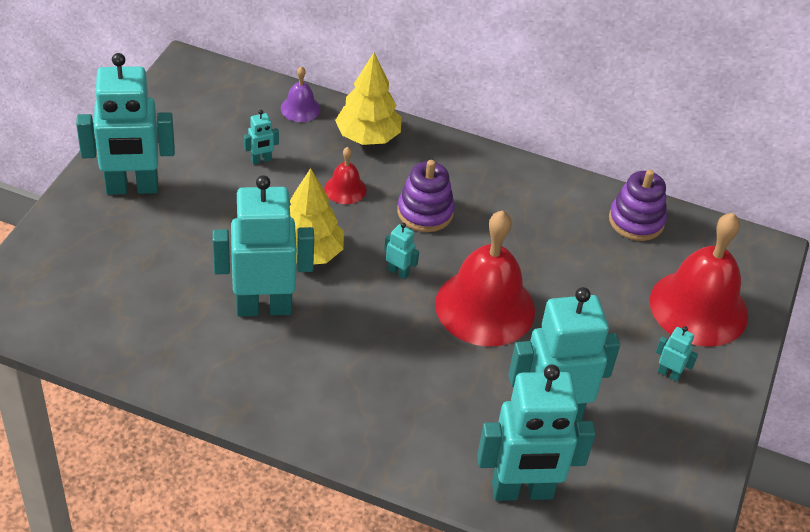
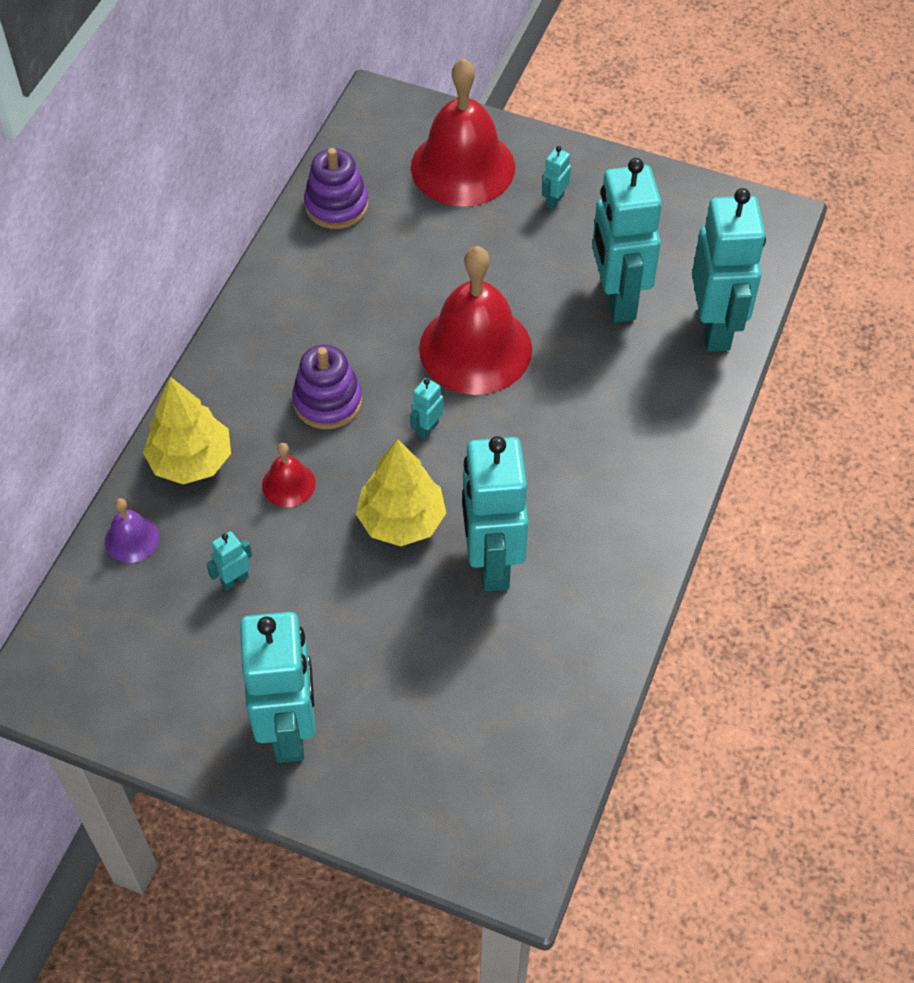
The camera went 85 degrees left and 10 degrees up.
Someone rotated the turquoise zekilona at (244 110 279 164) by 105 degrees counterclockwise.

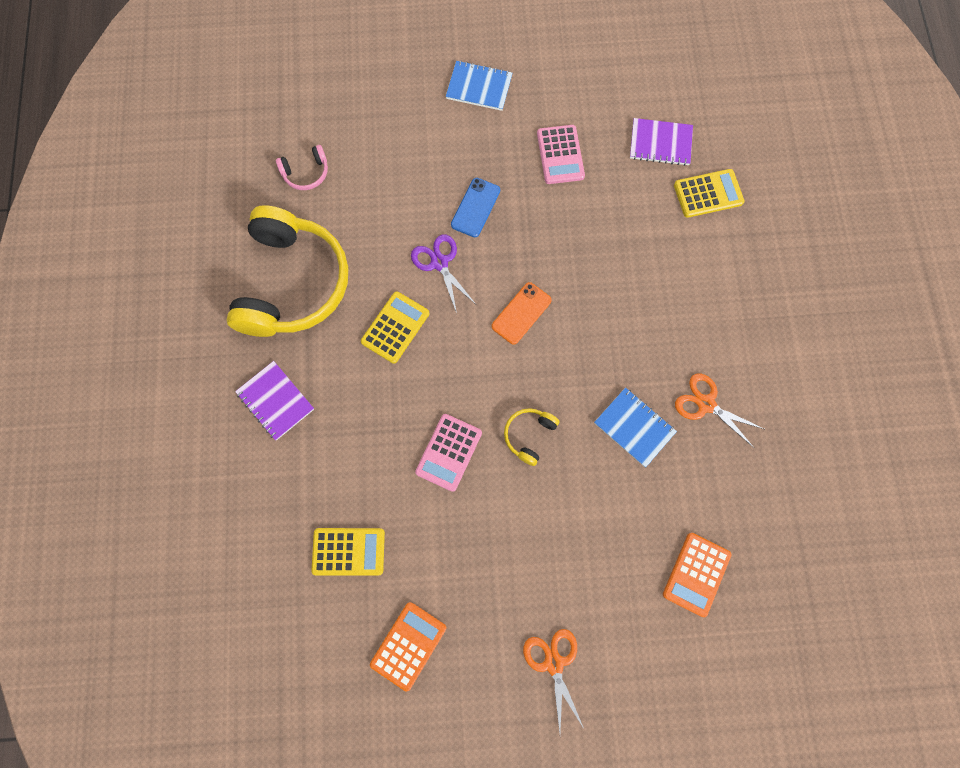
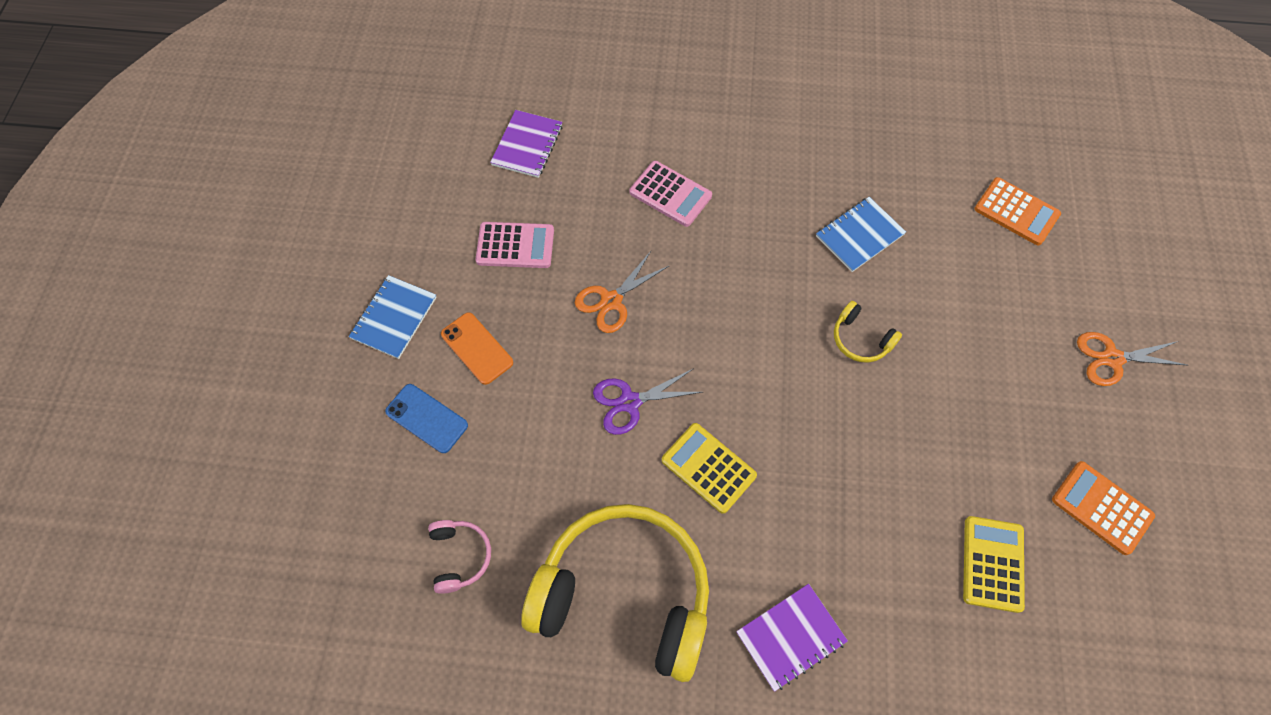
The camera went 80 degrees left and 10 degrees down.
Someone took away the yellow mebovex at (674 169 745 218).
Someone carried the pink mebovex from (415 414 482 492) to (629 161 712 227).
Someone carried the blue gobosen from (451 178 500 237) to (385 384 468 453).
Someone carried the orange gobosen from (492 282 552 345) to (441 312 513 385).
Someone carried the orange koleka from (675 374 764 448) to (575 251 669 333).

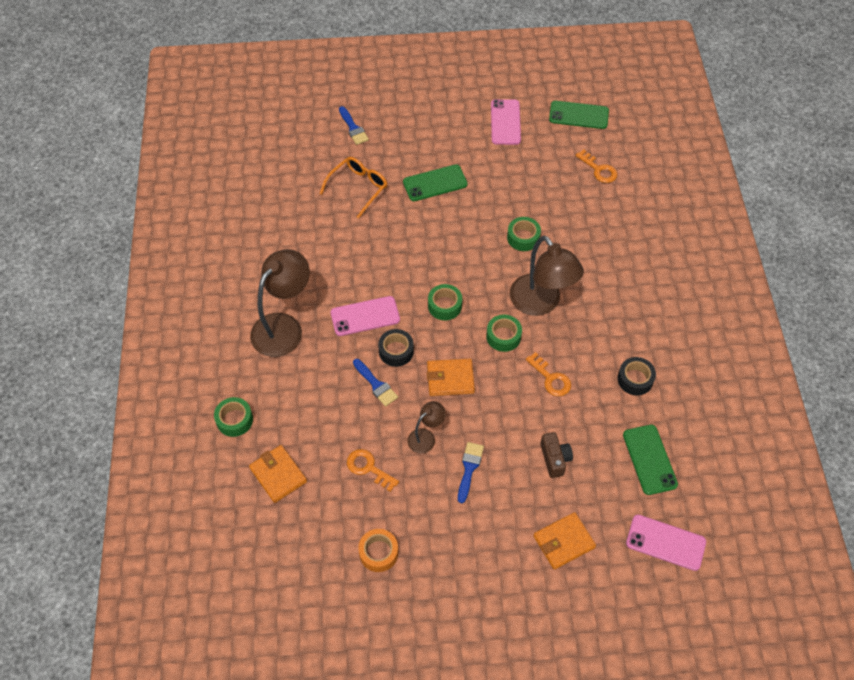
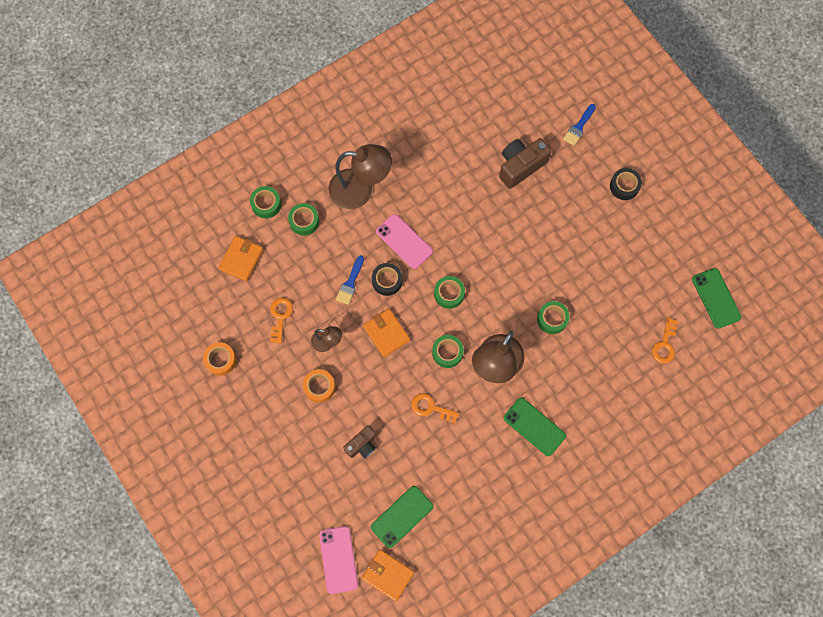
The camera went 60 degrees right and 15 degrees up.
Someone took away the pink gobosen at (491 99 521 145).
Someone put down the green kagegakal at (288 203 319 236).
Someone carried the green gobosen from (403 164 468 201) to (504 398 566 456).
Someone carried the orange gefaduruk from (533 512 596 569) to (362 549 414 601).
Someone carried the black kagegakal from (617 357 656 395) to (610 168 642 200).
Someone swapped the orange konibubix at (320 157 387 218) for the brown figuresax at (499 138 552 189).
Someone swapped the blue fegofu at (458 442 484 503) for the orange kagegakal at (303 369 335 403).
Someone rotated the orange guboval at (526 352 571 396) by 90 degrees clockwise.

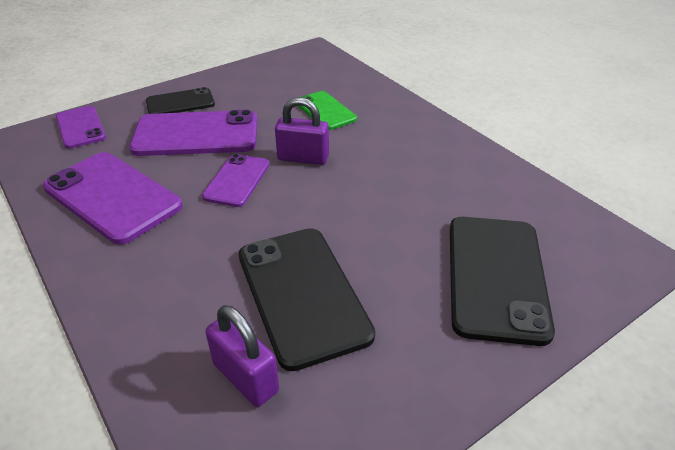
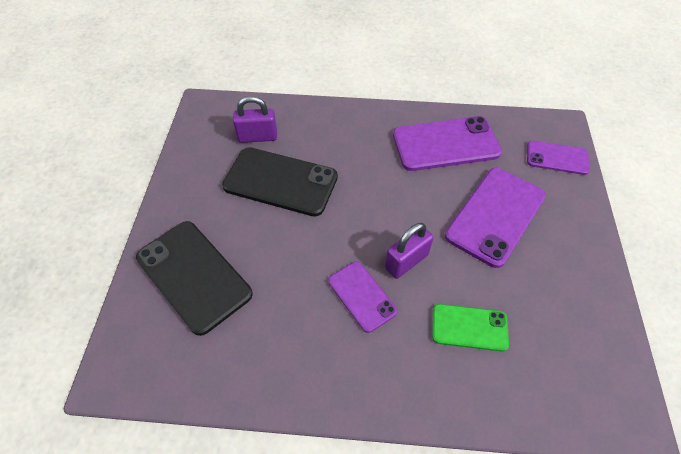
The camera went 130 degrees right and 15 degrees up.
Someone took away the black gobosen at (146 87 215 114).
Someone carried the purple gobosen from (202 154 270 207) to (328 262 398 333).

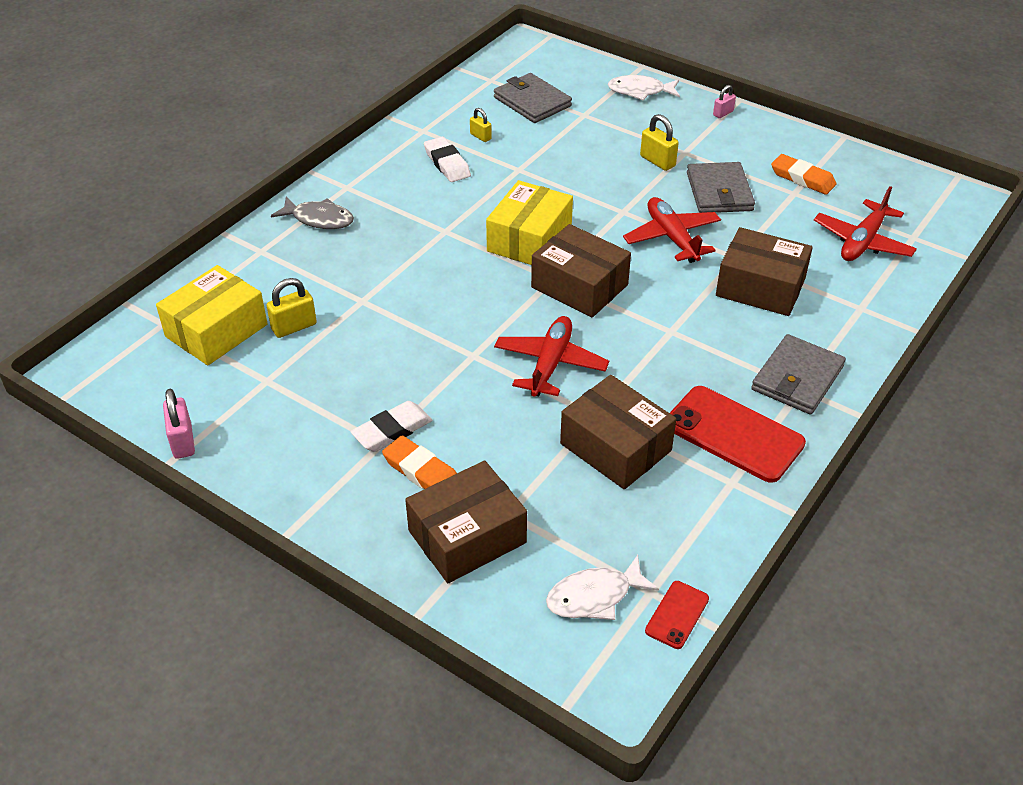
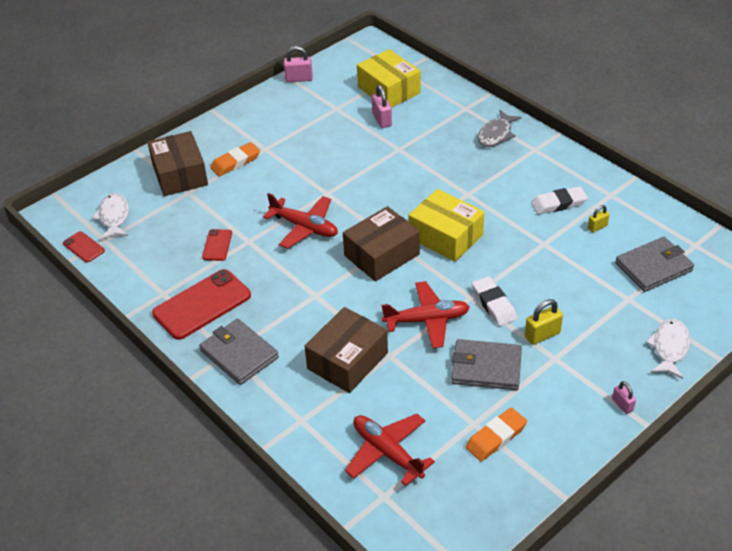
The camera went 105 degrees right and 0 degrees up.
Someone carried the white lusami from (350 401 432 452) to (472 276 517 326).
Someone swapped the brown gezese at (560 375 676 489) for the red gobosen at (202 229 232 261).
Someone repainted the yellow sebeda at (267 278 317 338), which became the pink sebeda at (372 85 392 128).

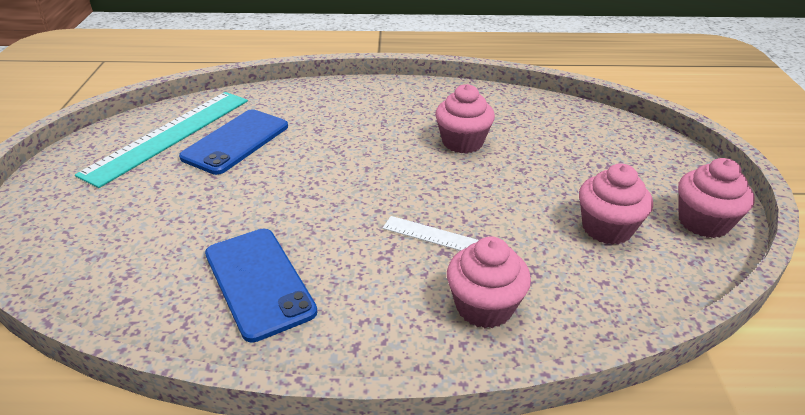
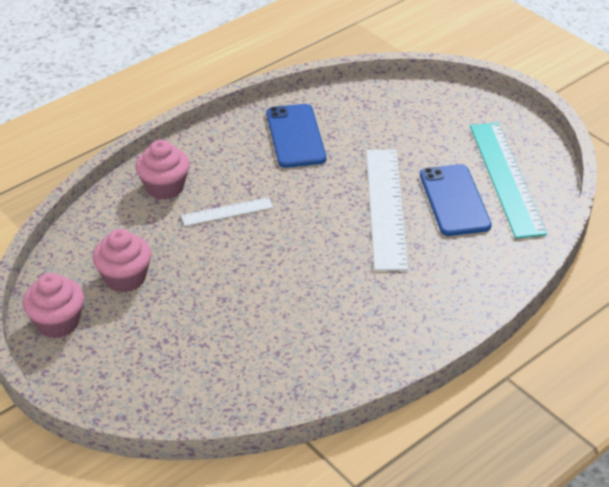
The camera went 140 degrees right and 5 degrees up.
Someone took away the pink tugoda at (435 84 495 153).
Someone put down the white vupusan at (366 150 408 271).
Someone rotated the blue gobosen at (205 229 318 343) by 60 degrees clockwise.

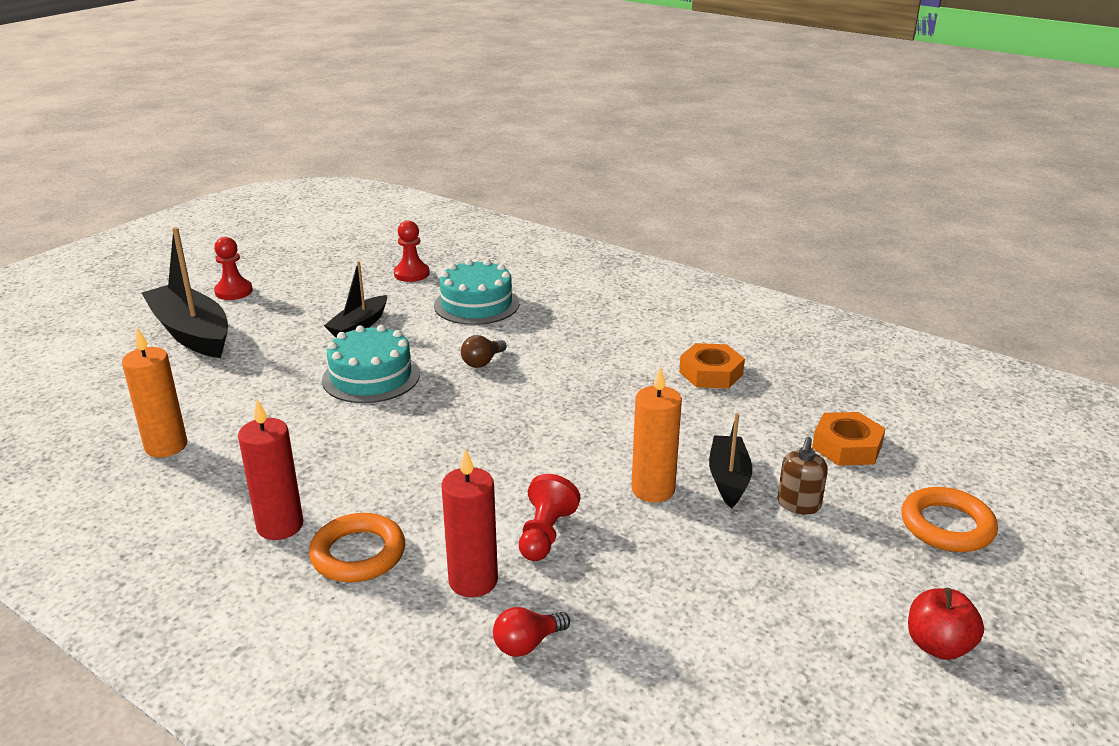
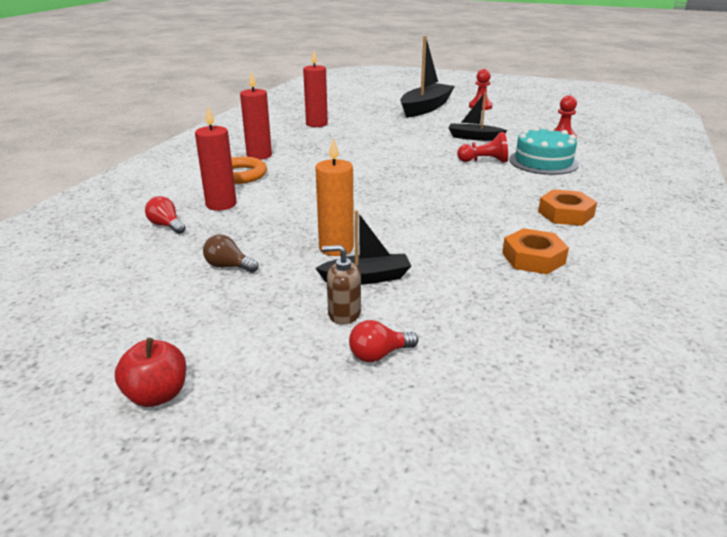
The camera went 75 degrees right and 0 degrees up.
Someone took away the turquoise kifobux at (322 325 420 403).
Someone took away the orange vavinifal at (901 487 998 552).
Someone put down the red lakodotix at (349 320 418 362).
Someone carried the brown lakodotix from (461 335 507 368) to (203 234 259 273).
Someone carried the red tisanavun from (519 474 580 561) to (457 132 508 163).
Someone carried the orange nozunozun from (812 412 886 466) to (538 189 597 226).
Someone repainted the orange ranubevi at (122 327 187 457), which became the red ranubevi at (303 50 328 127).

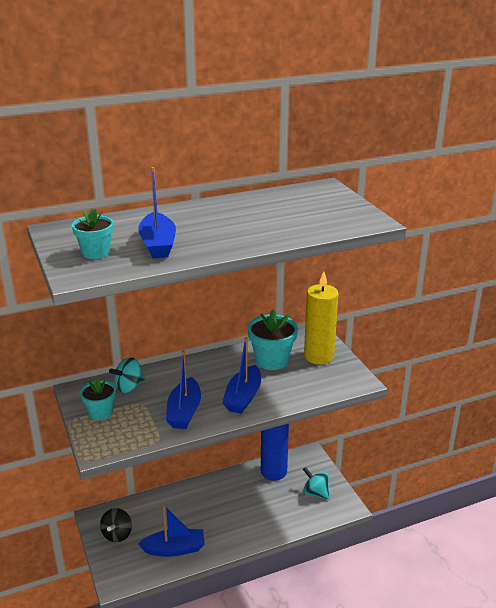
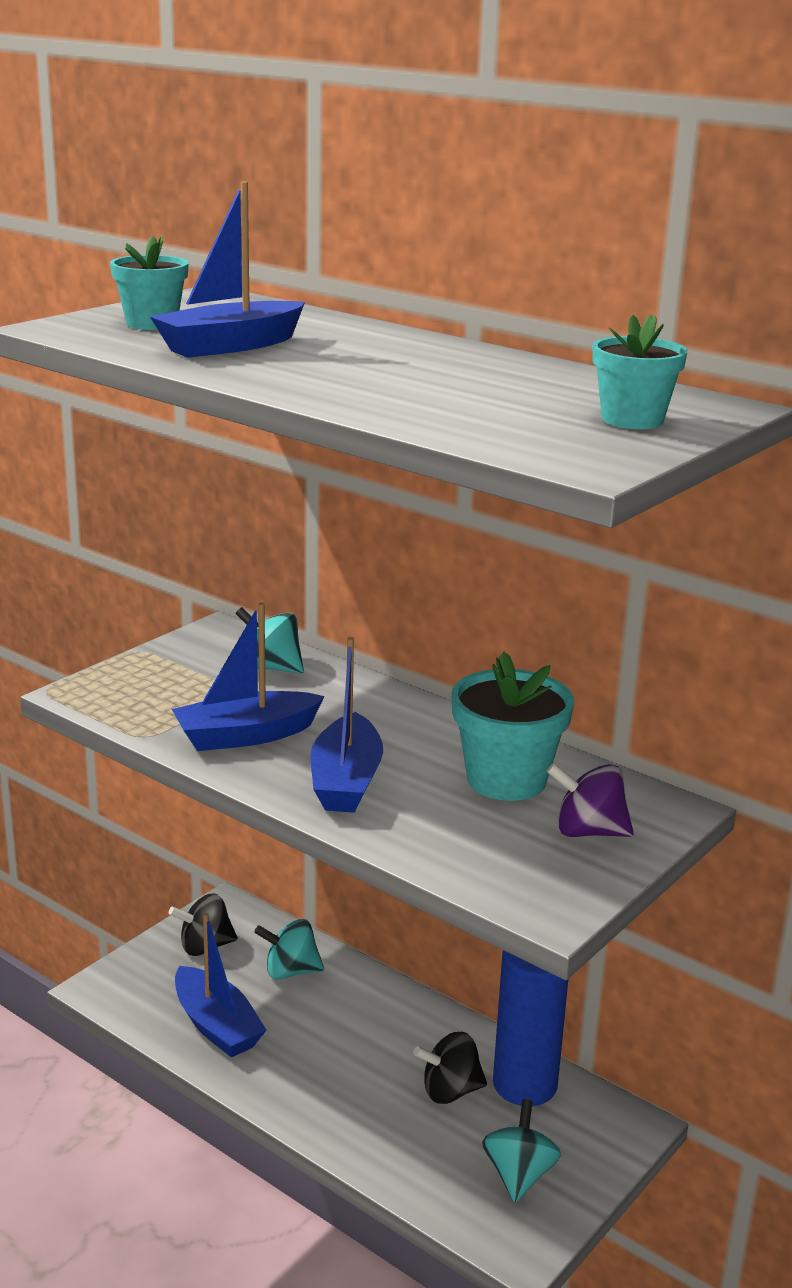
The camera went 60 degrees right and 5 degrees down.
Someone put down the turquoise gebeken at (254 919 324 979).
Someone put down the black gebeken at (413 1032 487 1104).
Someone carried the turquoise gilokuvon from (80 378 116 420) to (592 315 687 429).
Someone swapped the yellow ranubevi at (304 272 339 364) for the purple gebeken at (546 763 634 837).
Someone rotated the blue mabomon at (222 337 261 414) by 75 degrees counterclockwise.

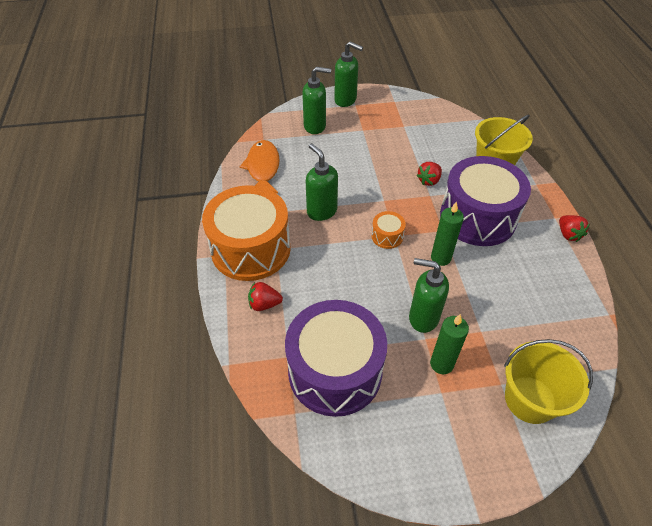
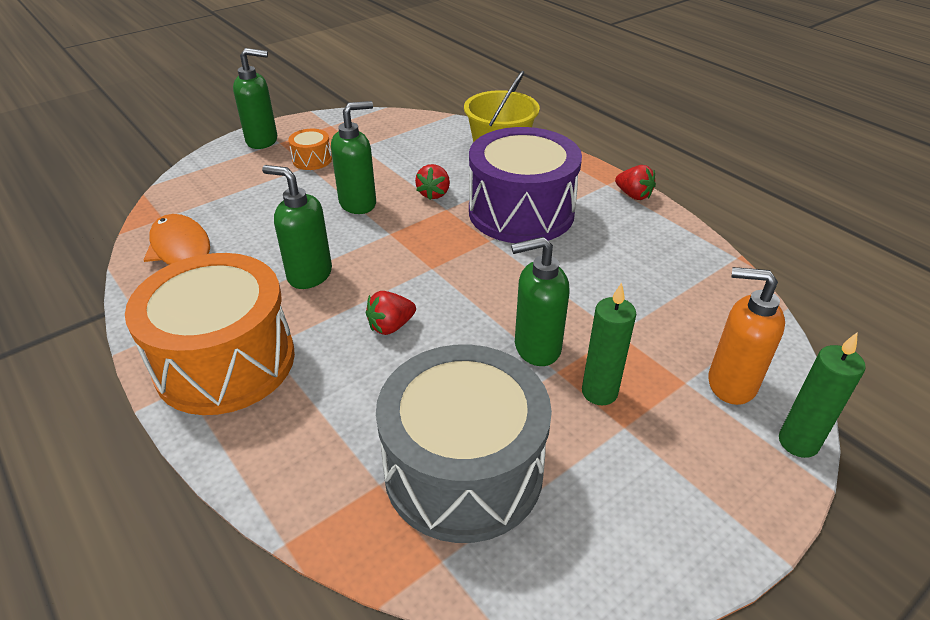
The camera went 30 degrees left and 10 degrees down.
Someone carried the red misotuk from (248 282 283 311) to (366 291 416 335).
Someone carried the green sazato from (302 67 331 134) to (331 101 376 214).
Someone carried the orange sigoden from (371 211 406 249) to (288 129 332 170).
Someone carried the green ranubevi from (431 201 464 266) to (779 333 866 458).
Someone swapped the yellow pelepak at (504 339 593 424) for the orange sazato at (708 267 785 405).
Someone repainted the purple sigoden at (285 300 387 417), which became the grey sigoden at (376 344 552 543).

